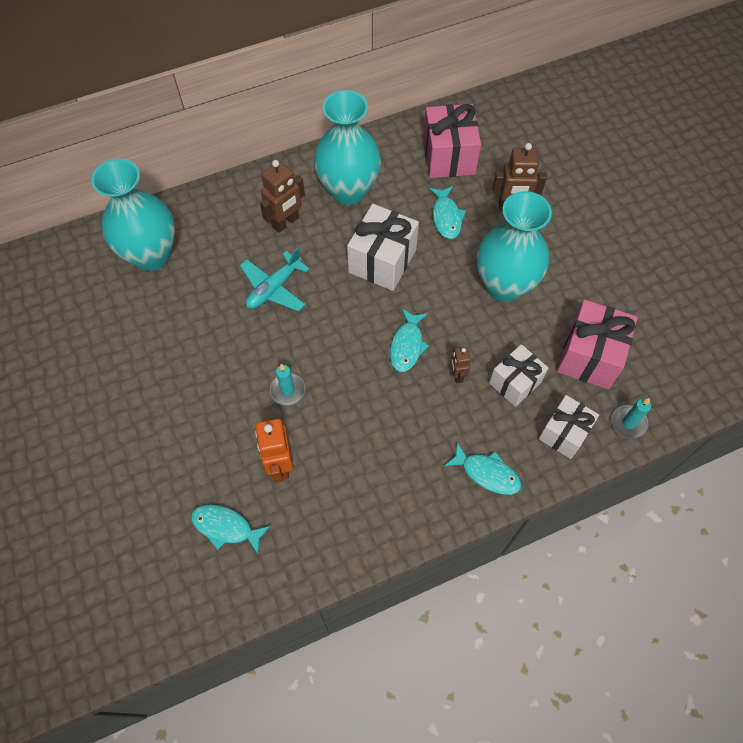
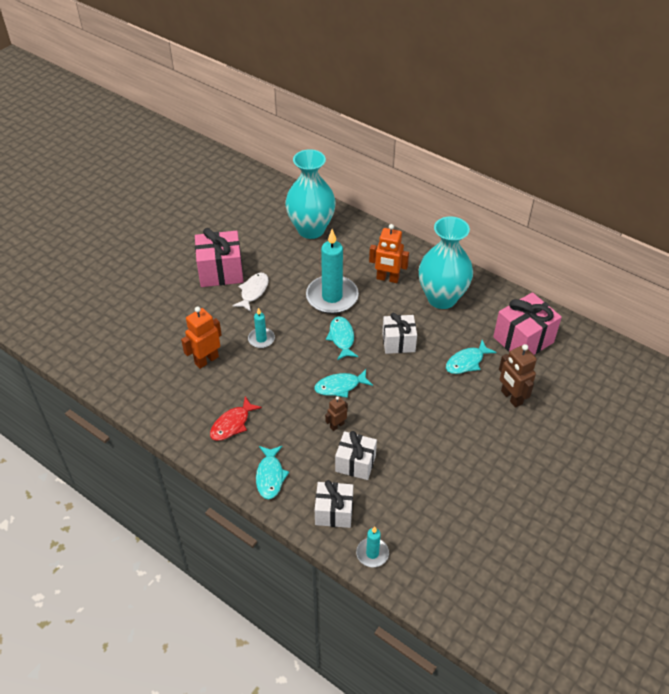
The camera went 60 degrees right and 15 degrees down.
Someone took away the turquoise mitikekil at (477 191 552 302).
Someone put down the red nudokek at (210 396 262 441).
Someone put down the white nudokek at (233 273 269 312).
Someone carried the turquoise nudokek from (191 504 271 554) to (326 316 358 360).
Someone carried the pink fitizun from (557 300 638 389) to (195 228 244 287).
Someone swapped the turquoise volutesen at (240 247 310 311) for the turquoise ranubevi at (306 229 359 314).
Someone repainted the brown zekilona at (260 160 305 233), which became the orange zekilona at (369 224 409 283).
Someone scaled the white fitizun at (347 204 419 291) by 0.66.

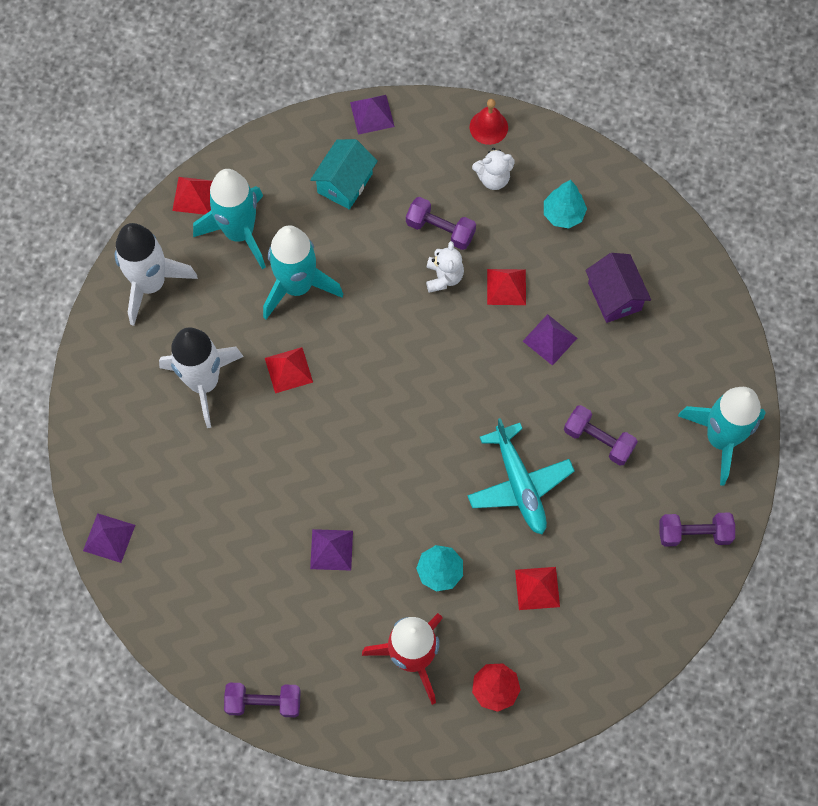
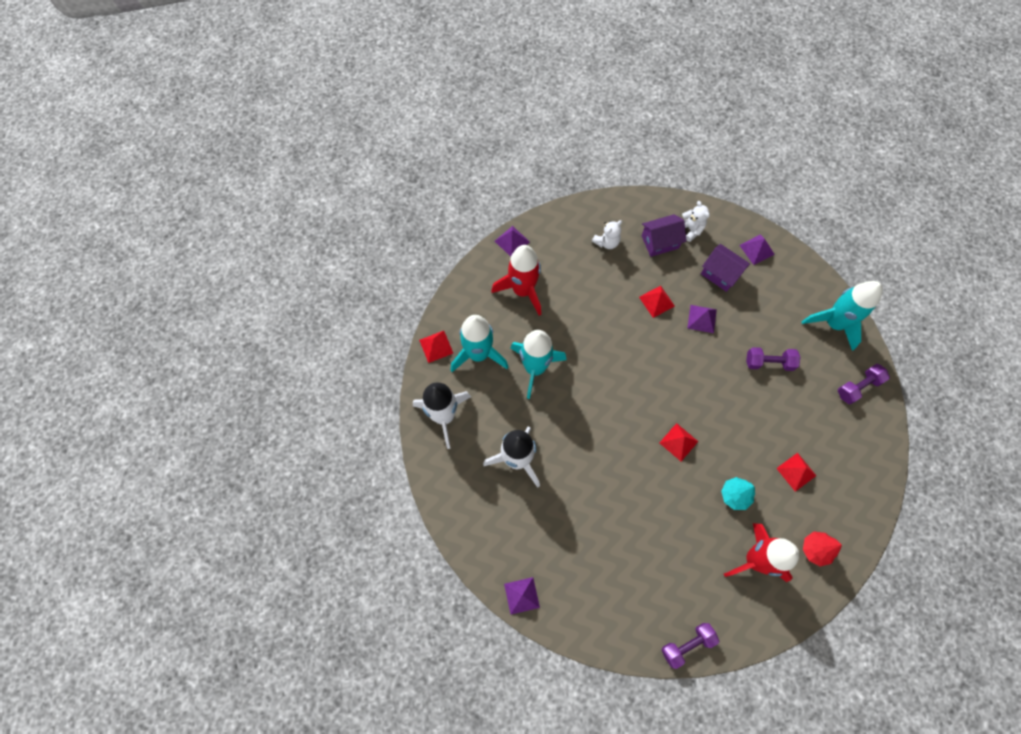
The camera went 30 degrees left and 0 degrees up.
Someone took away the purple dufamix at (406 197 476 250).
Someone took away the turquoise volutesen at (467 418 575 534).
Someone took away the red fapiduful at (470 99 508 145).
Someone carried the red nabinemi from (265 347 313 393) to (660 423 699 461).
Someone carried the purple nabinemi from (310 529 353 571) to (739 235 775 265).
Someone carried the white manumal from (426 241 464 293) to (682 201 710 242).
Someone swapped the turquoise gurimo at (310 139 378 210) for the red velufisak at (491 245 541 316).
Someone swapped the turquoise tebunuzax at (544 180 587 228) for the purple gurimo at (641 214 687 257).

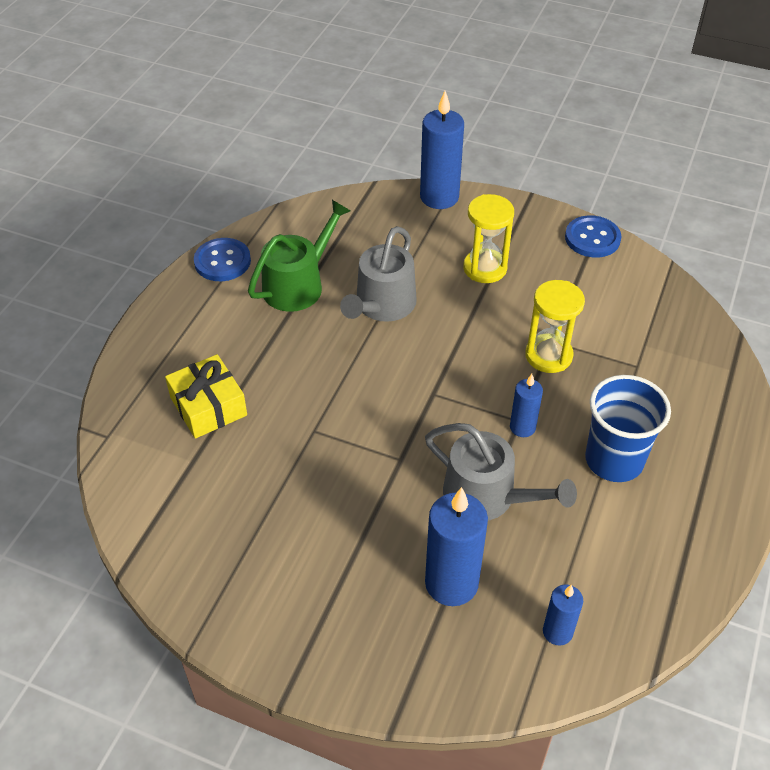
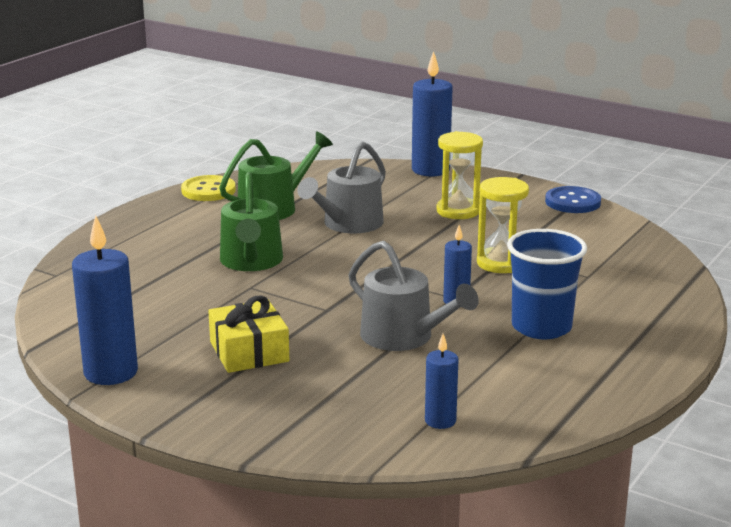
The camera went 10 degrees right and 25 degrees down.
Someone put down the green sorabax at (220 172 283 271).
Someone carried the yellow fitizun from (165 354 247 439) to (208 296 289 373).
Someone carried the blue ranubevi from (425 487 488 606) to (72 215 138 385).
Someone repainted the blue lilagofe at (194 238 251 281), which became the yellow lilagofe at (181 175 236 201).

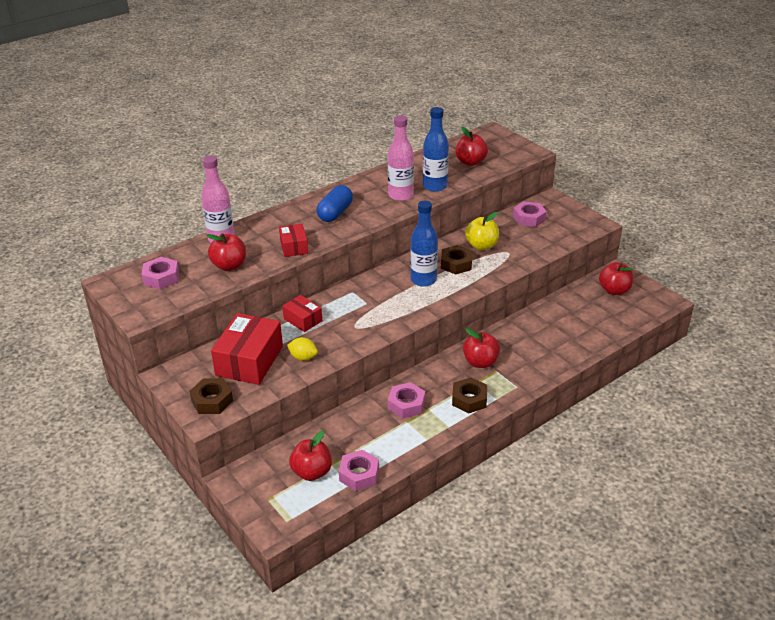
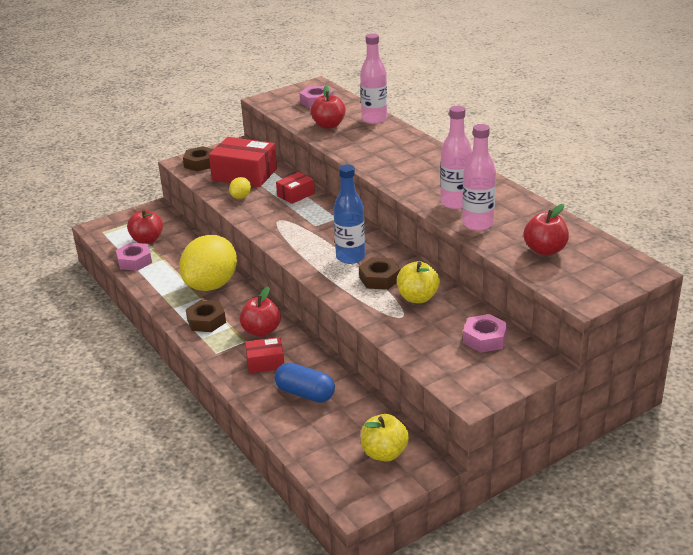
The camera went 95 degrees right and 5 degrees down.
Someone carried the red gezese from (279 224 308 257) to (245 337 284 373).
Someone carried the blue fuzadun from (317 185 353 222) to (275 363 335 403).
Someone swapped the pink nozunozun at (388 382 425 418) for the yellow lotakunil at (179 235 237 291).
Someone repainted the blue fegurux at (423 107 449 192), which became the pink fegurux at (462 124 496 231).
Someone repainted the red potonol at (599 262 633 295), which became the yellow potonol at (361 414 409 462).

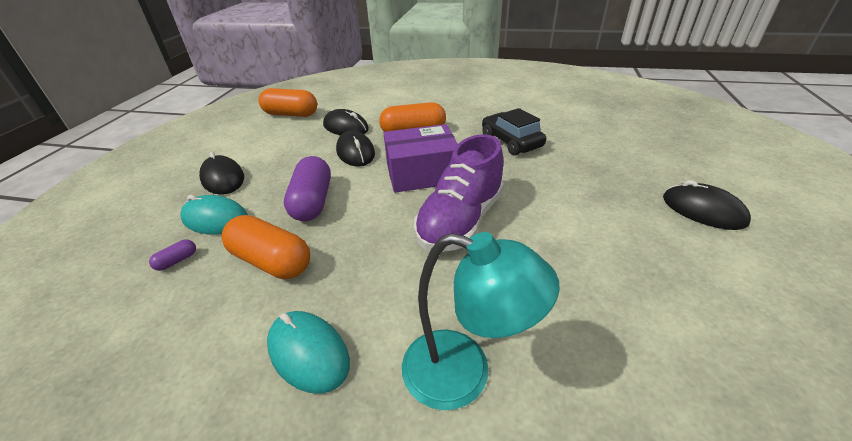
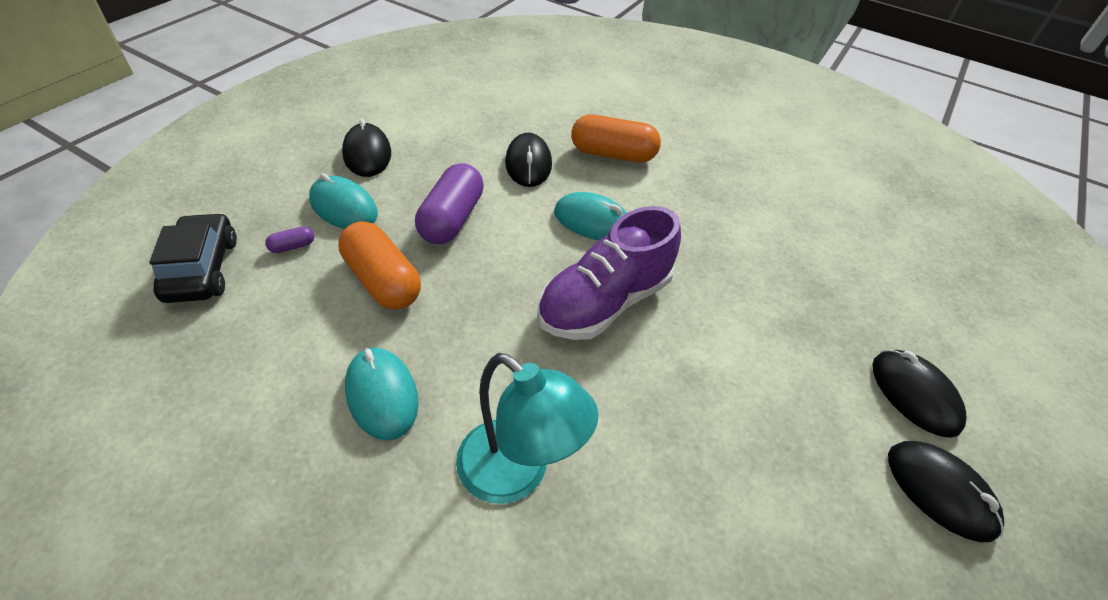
The camera went 15 degrees right and 10 degrees up.
Someone took away the orange fuzadun at (259 88 317 117).
Someone carried the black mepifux from (323 109 369 135) to (888 441 1004 542).
Someone carried the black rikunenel from (482 108 546 156) to (149 213 237 303).
Someone swapped the purple gezese at (384 124 457 193) for the turquoise mepifux at (554 192 627 240).

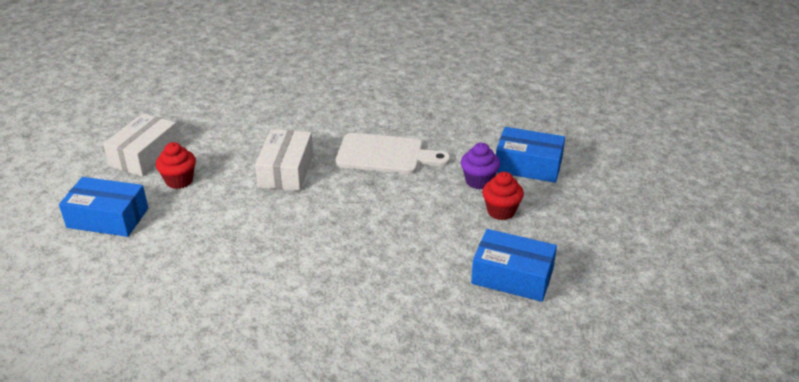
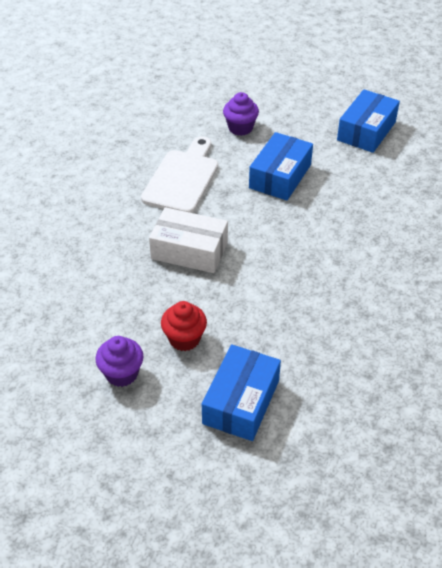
The camera went 80 degrees left and 10 degrees up.
Someone took away the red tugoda at (482 172 524 220).
Someone carried the blue gezese from (496 127 565 183) to (249 132 313 201).
Someone swapped the white gezese at (103 113 180 177) for the purple tugoda at (95 336 144 387).

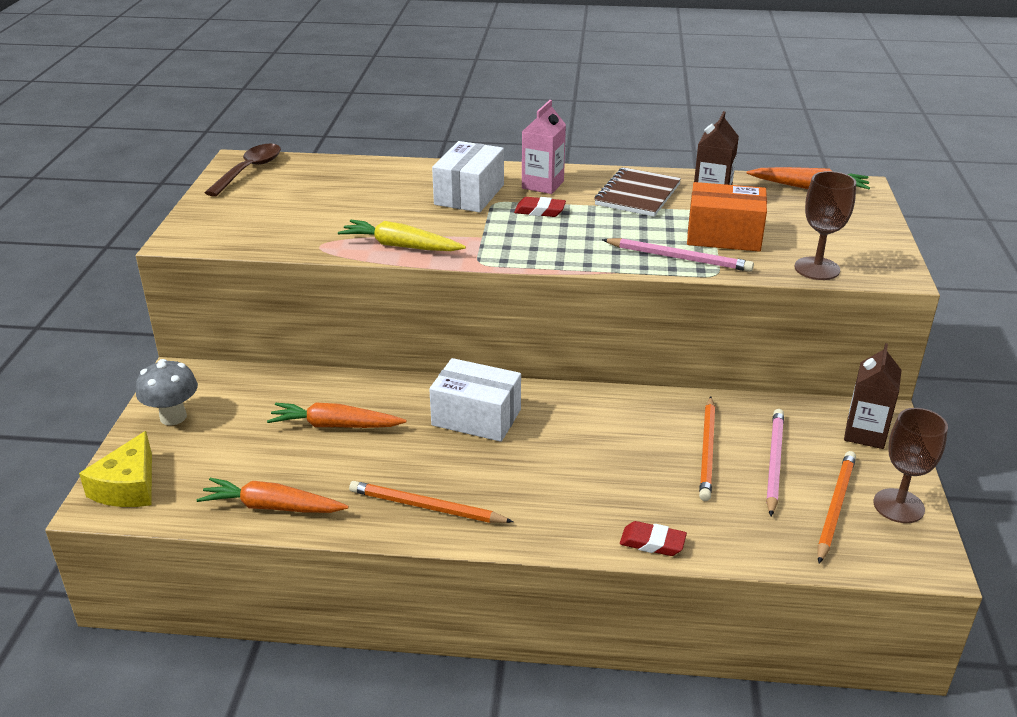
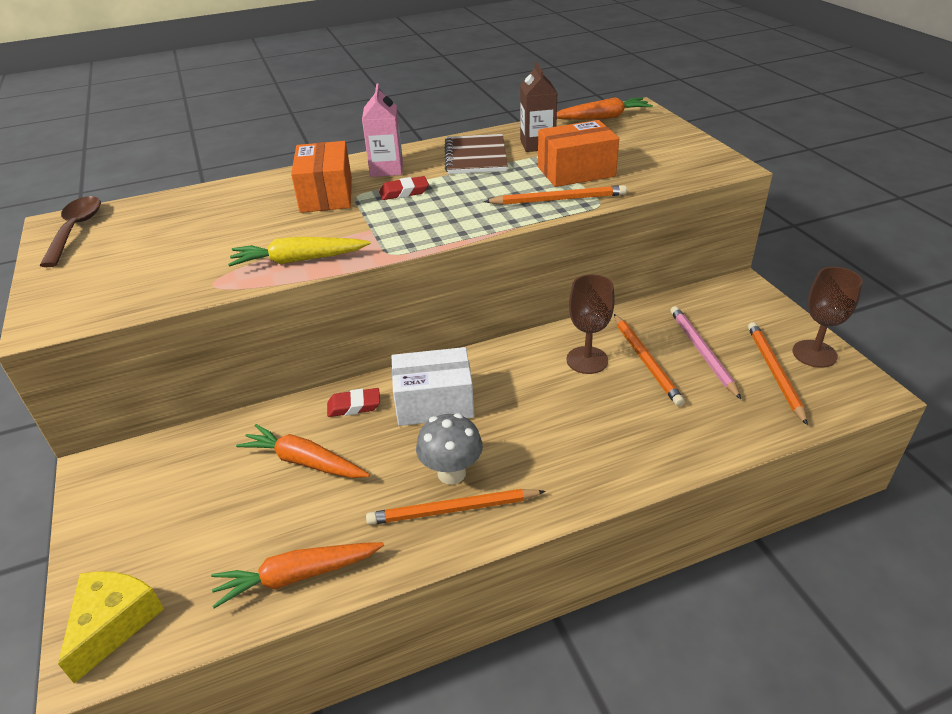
The camera went 25 degrees left and 5 degrees up.
Someone took away the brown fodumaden at (844 343 902 449).
Someone carried the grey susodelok from (136 359 198 426) to (416 413 483 484).
Someone carried the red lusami from (620 521 687 556) to (327 388 380 417).
Someone carried the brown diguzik from (795 171 856 280) to (567 274 615 374).
Someone repainted the white gezese at (432 141 504 212), which became the orange gezese at (291 141 352 213).
Someone repainted the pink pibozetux at (602 238 754 272), which became the orange pibozetux at (484 185 627 205).
Someone rotated the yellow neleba at (79 431 152 507) by 150 degrees counterclockwise.
Someone rotated the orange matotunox at (267 403 406 428) by 45 degrees clockwise.

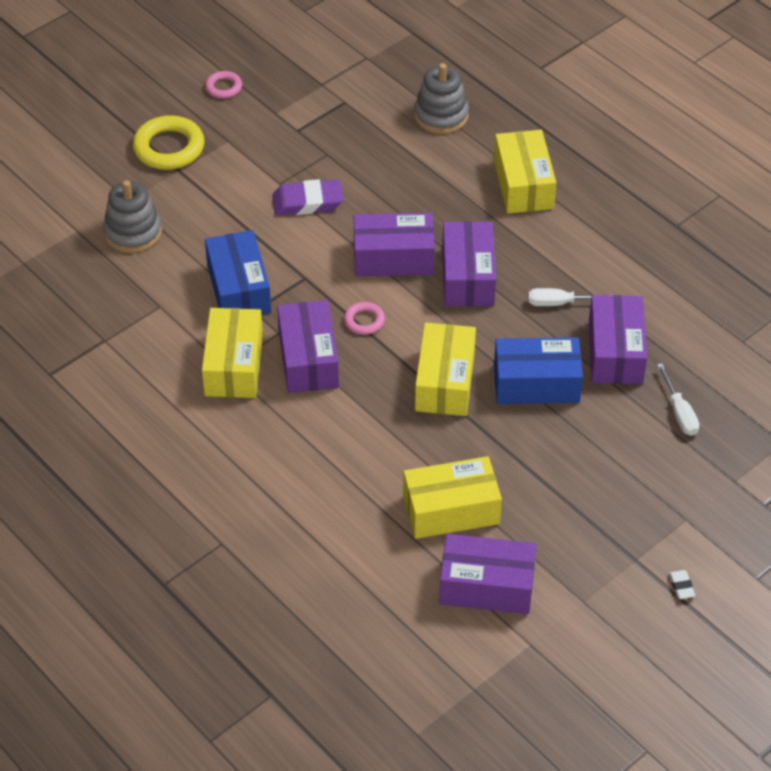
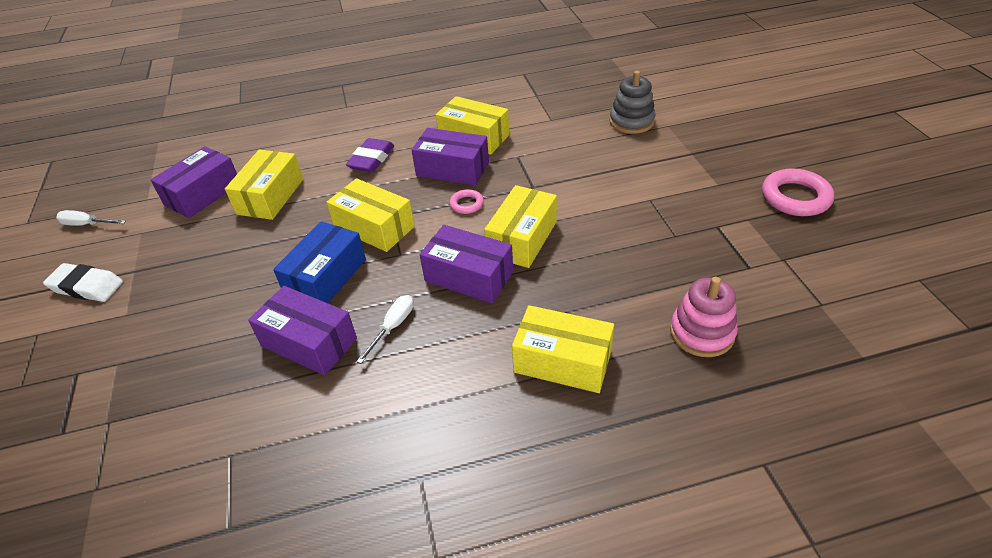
The camera went 120 degrees right and 5 degrees down.
Someone took away the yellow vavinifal at (133 115 204 170).
Someone took away the blue gezese at (205 230 271 315).
Someone carried the purple lusami from (272 179 344 216) to (346 138 394 172).
Someone carried the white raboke from (657 363 699 436) to (56 210 126 226).
Someone repainted the purple gezese at (354 213 435 276), which became the yellow gezese at (484 185 557 268).
Someone repainted the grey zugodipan at (414 63 469 134), which became the pink zugodipan at (670 277 738 357).
Someone scaled the pink vavinifal at (205 71 242 98) by 1.89.
Someone scaled the white lusami at (669 570 696 599) by 2.22.

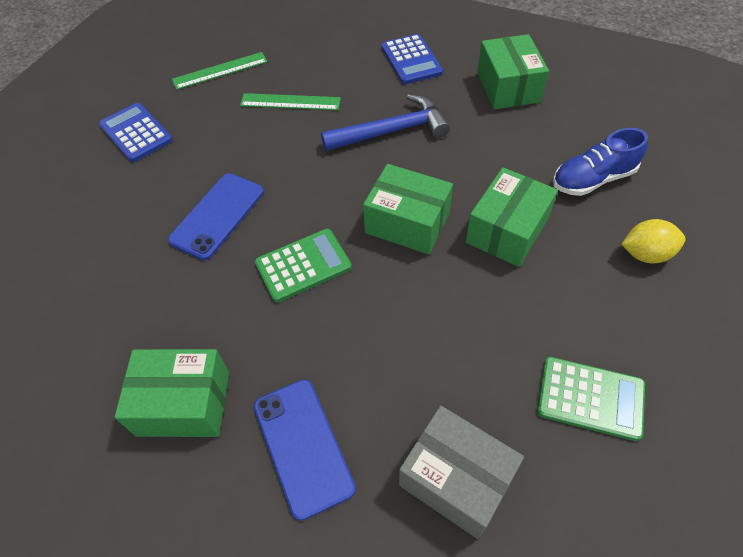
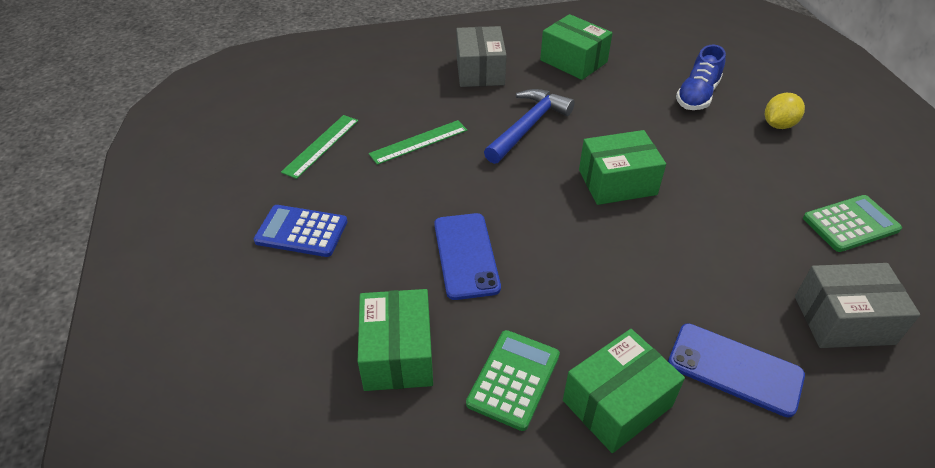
The camera went 40 degrees left and 10 degrees down.
Someone carried the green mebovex from (255 229 352 302) to (466 330 560 431).
Someone carried the green gezese from (466 167 558 267) to (358 289 433 391).
Someone swapped the blue mebovex at (381 34 443 84) for the grey gezese at (456 26 507 87).

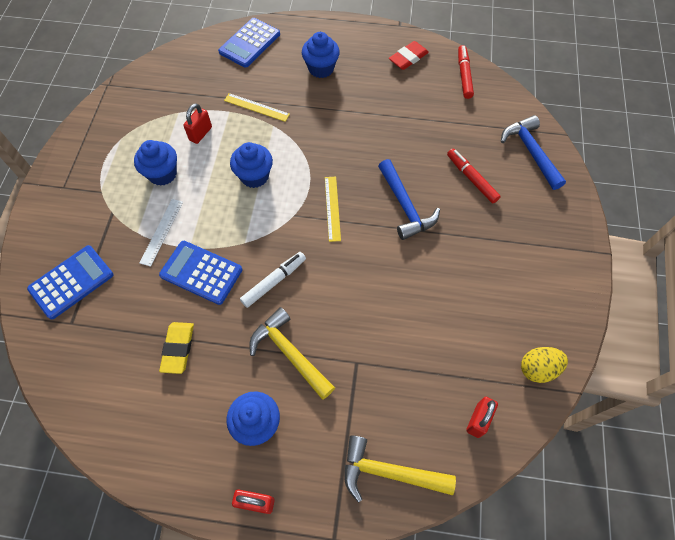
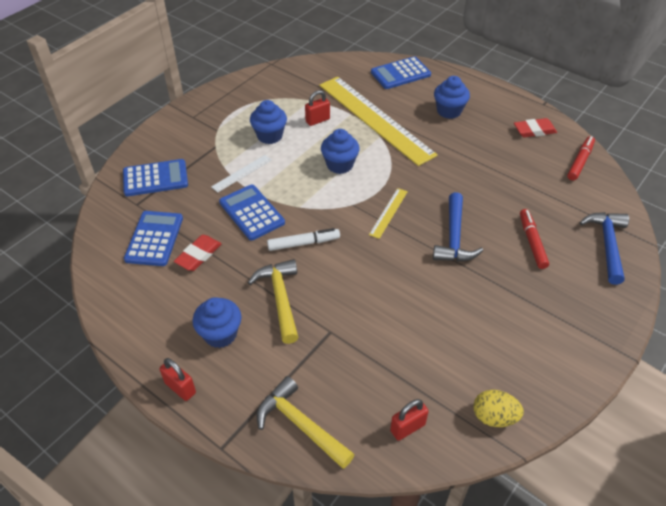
The camera went 30 degrees right and 15 degrees down.
Someone put down the blue mebovex at (124 211 183 266).
Someone repainted the yellow lusami at (159 322 194 374), which became the red lusami at (174 235 221 271).
Someone scaled the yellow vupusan at (224 93 290 122) by 2.48.

